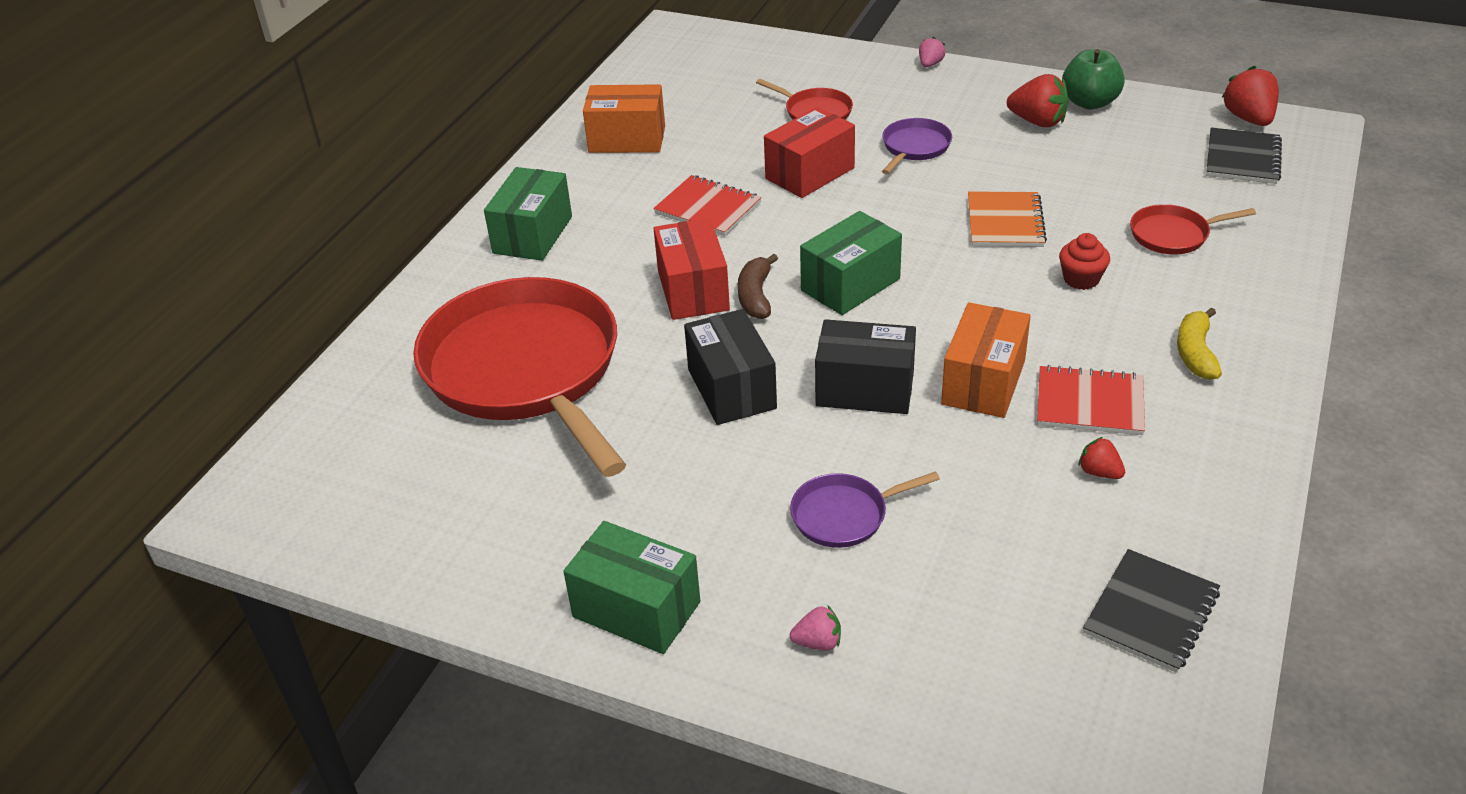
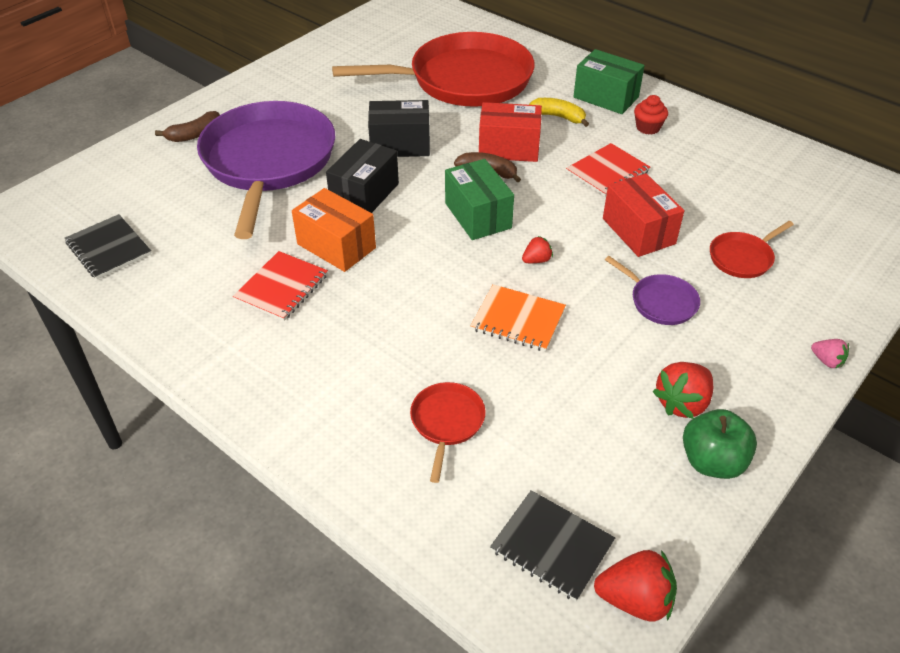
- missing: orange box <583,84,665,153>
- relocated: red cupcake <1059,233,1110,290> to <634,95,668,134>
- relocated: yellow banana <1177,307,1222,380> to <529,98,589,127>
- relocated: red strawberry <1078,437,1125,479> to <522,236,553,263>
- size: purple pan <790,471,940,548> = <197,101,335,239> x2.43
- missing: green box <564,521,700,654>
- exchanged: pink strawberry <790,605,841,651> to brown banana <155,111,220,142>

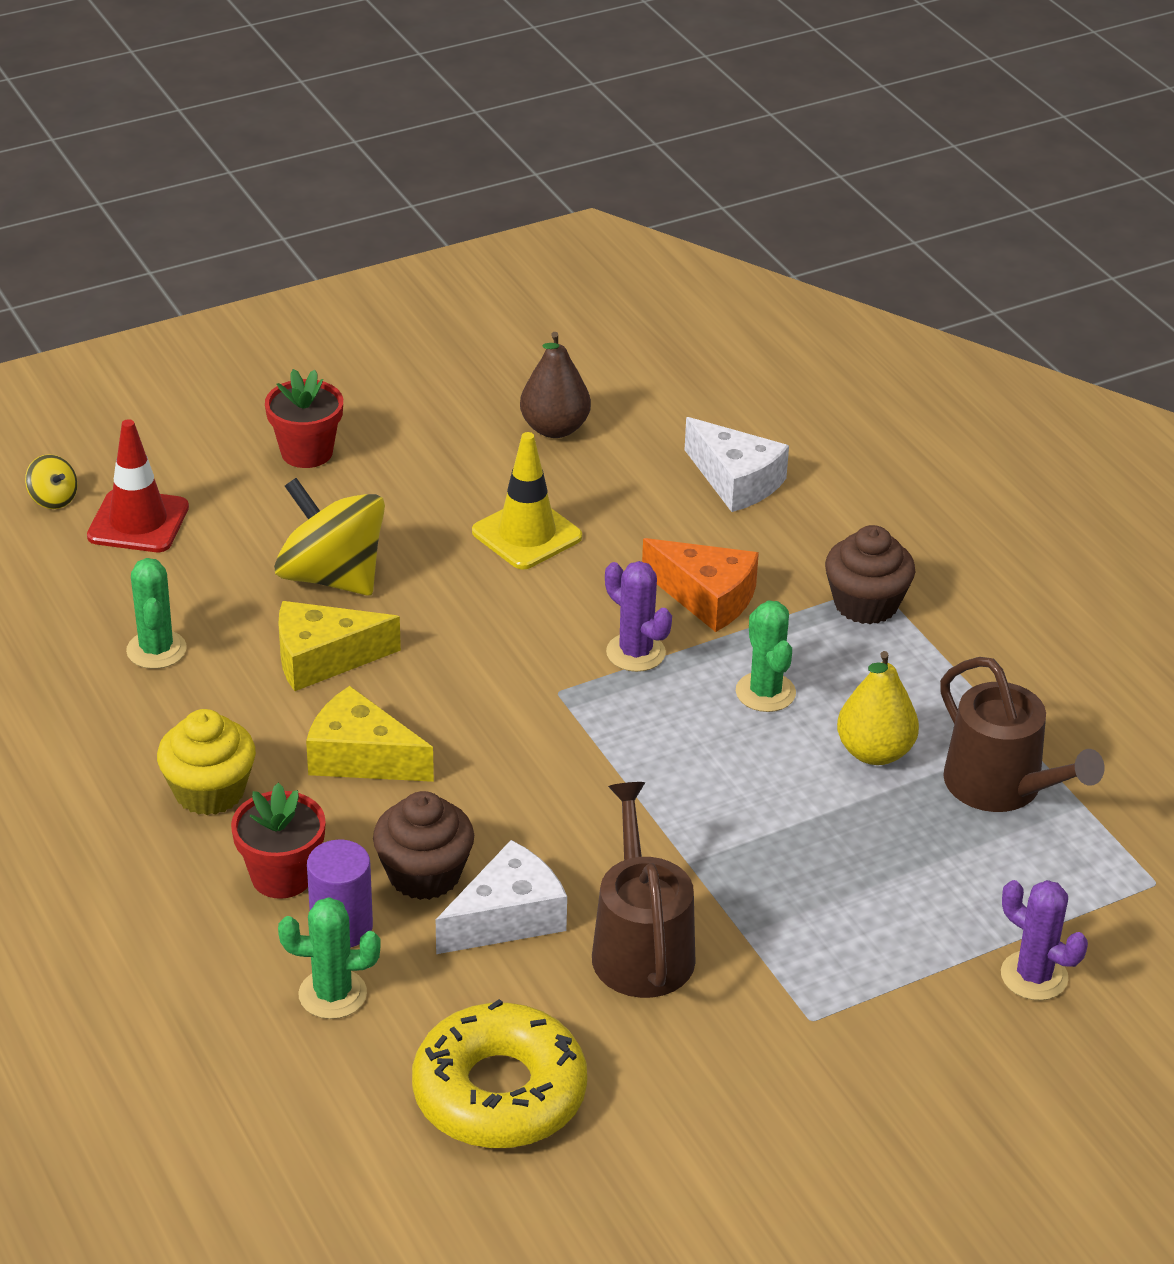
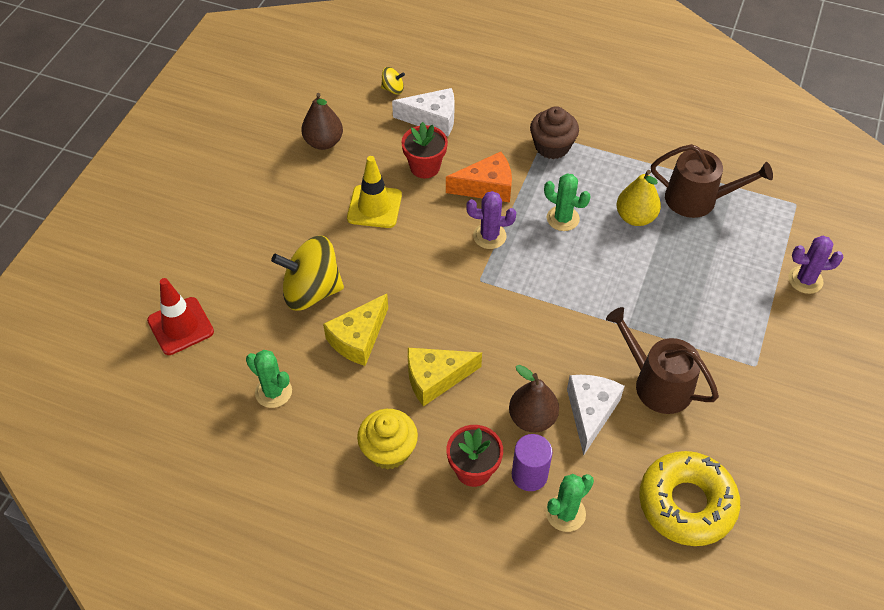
- relocated: red flower pot <265,369,343,468> to <402,122,448,178>
- relocated: yellow spinning top <25,454,78,509> to <381,67,405,94>
- exchanged: brown cupcake <373,791,474,900> to brown pear <509,365,559,432>

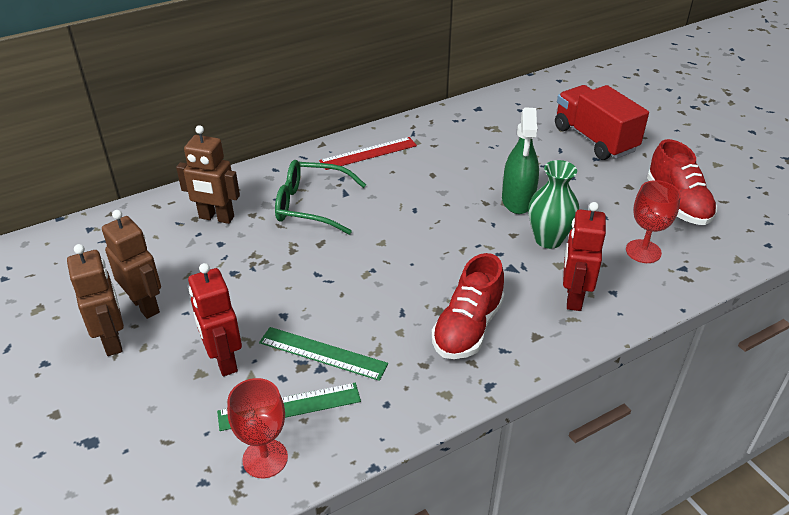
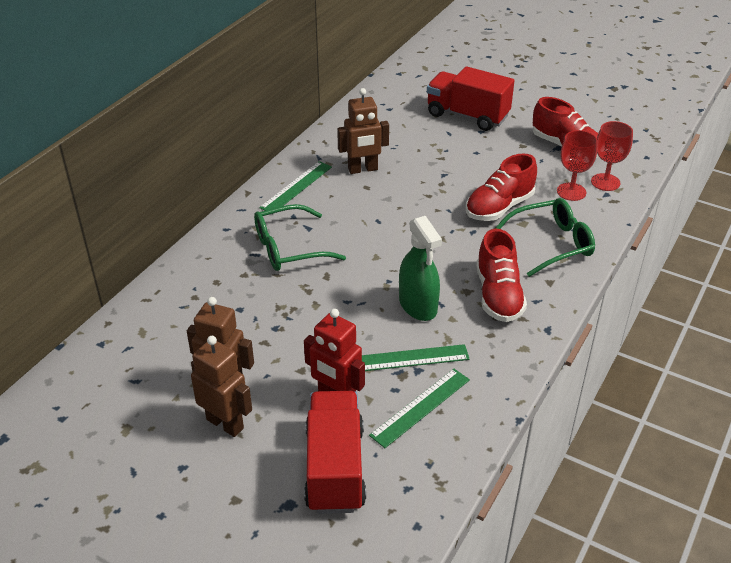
- relocated: green spray bottle <502,107,539,214> to <399,216,442,321>
- relocated: brown robot <176,125,240,224> to <337,88,389,174>
- colour: red ruler <319,137,417,170> to green ruler <259,161,332,214>
- exchanged: green vase <528,160,579,249> to red shoe <466,153,537,221>
- exchanged: red robot <563,202,606,311> to green glasses <495,198,595,277>
- relocated: red goblet <227,378,288,478> to <591,121,633,191>
- appeared: red truck <304,391,366,514>

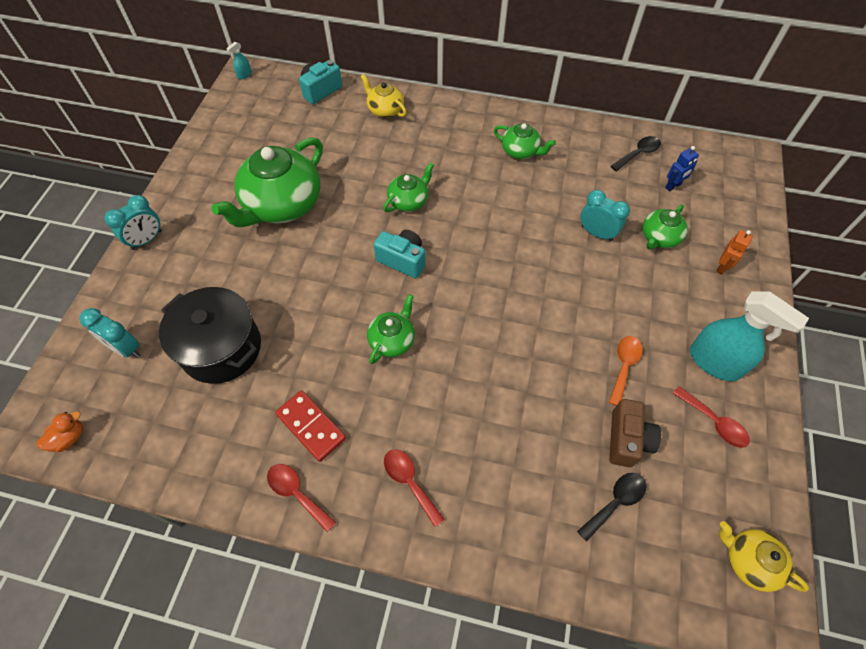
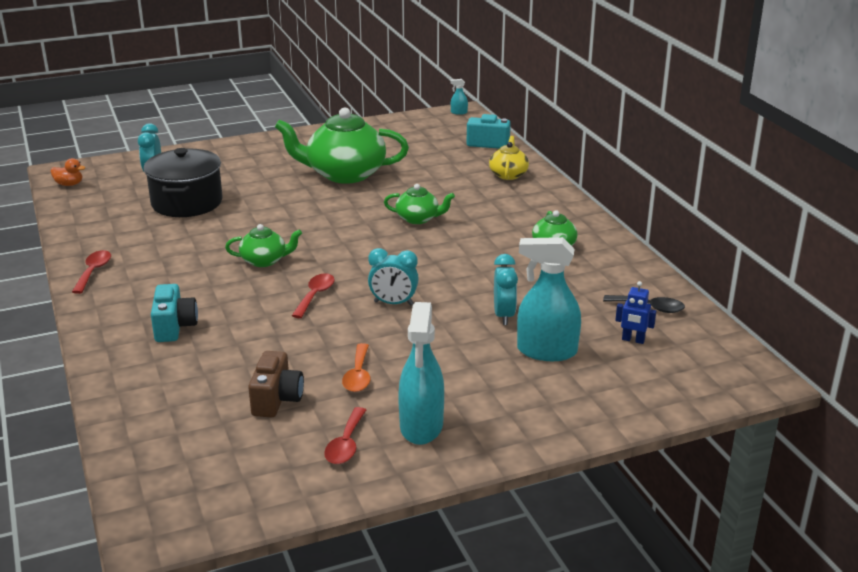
- relocated: turquoise clock <104,195,162,250> to <368,248,419,306>
- exchanged: green teapot <642,205,688,250> to turquoise spray bottle <517,237,581,361>
- relocated: turquoise camera <373,230,425,278> to <151,284,198,342>
- missing: orange robot <716,230,753,275>
- spun: orange spoon <609,336,643,406> = <342,343,371,392> 105 degrees clockwise
- missing: red domino <275,390,346,462>
- spun: brown camera <609,399,661,467> = <248,351,304,418> 60 degrees counterclockwise
- relocated: red spoon <384,449,445,527> to <292,273,335,318>
- missing: black spoon <577,473,646,542>
- missing: yellow teapot <719,521,809,592>

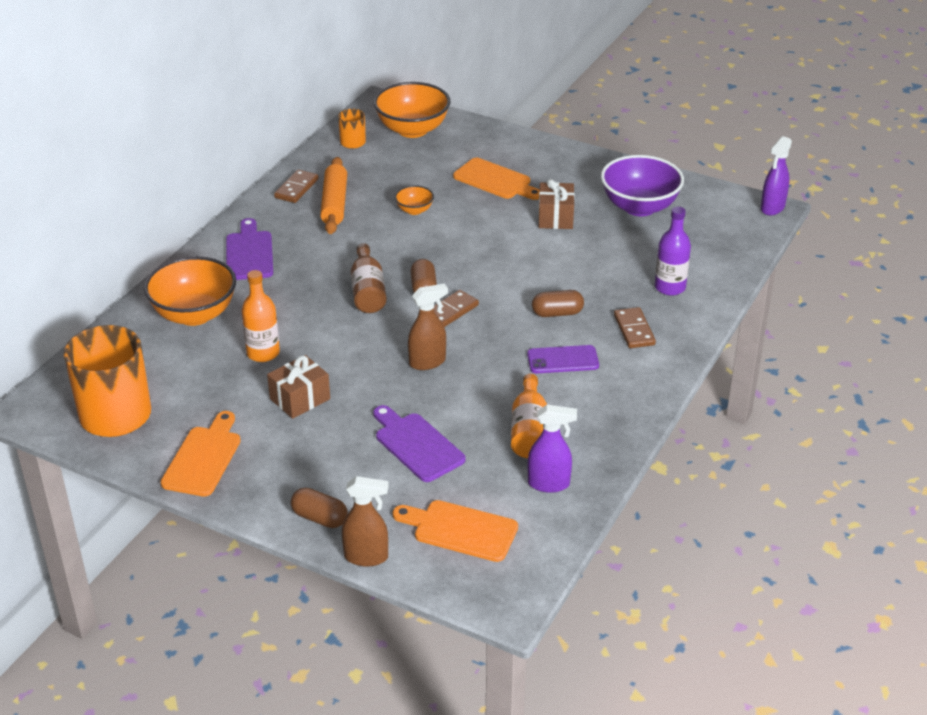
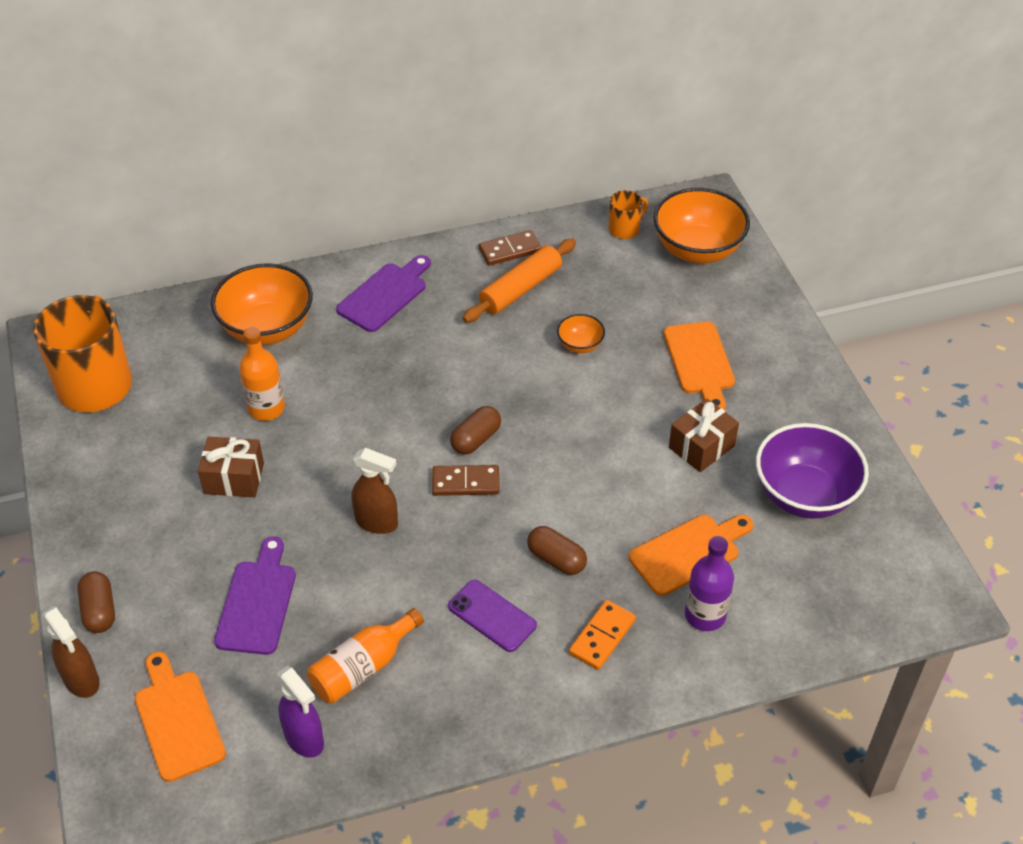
- missing: purple spray bottle <761,136,792,215>
- missing: brown bottle <351,243,387,313>
- colour: brown domino <614,307,656,348> to orange domino <569,600,636,670>
- relocated: orange cutting board <161,411,241,497> to <629,515,753,596>

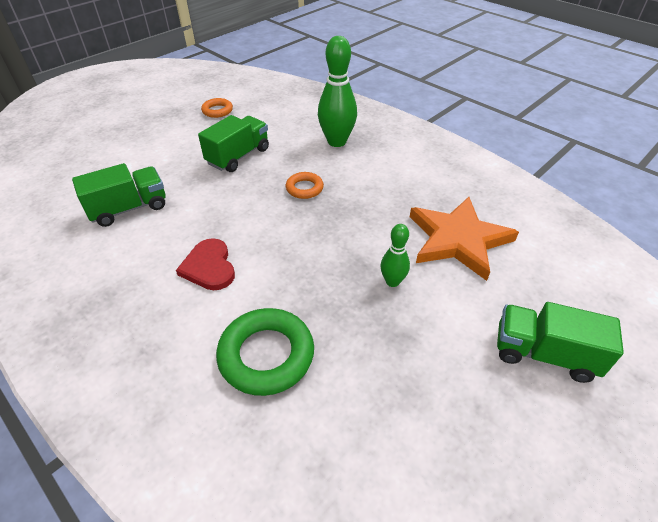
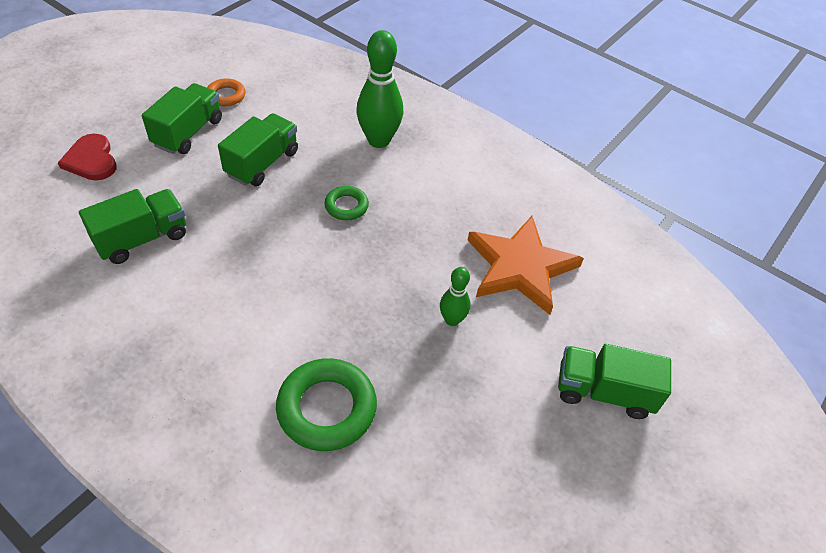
- colour: orange ring <286,172,324,199> to green ring <325,186,369,220>
- relocated: red heart <176,238,235,290> to <58,134,117,181>
- appeared: green truck <142,83,222,154>

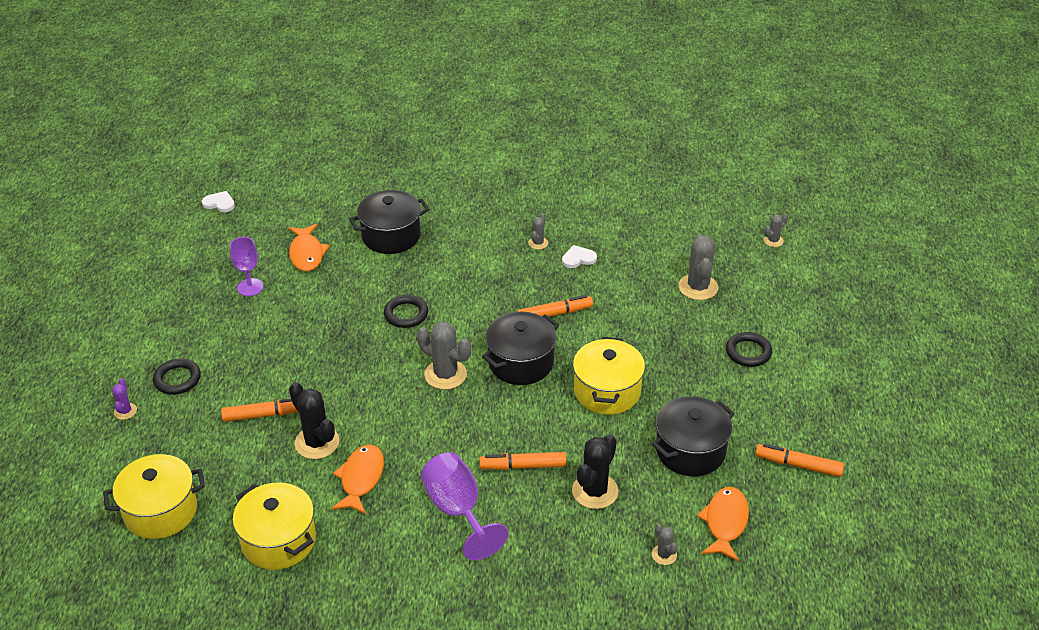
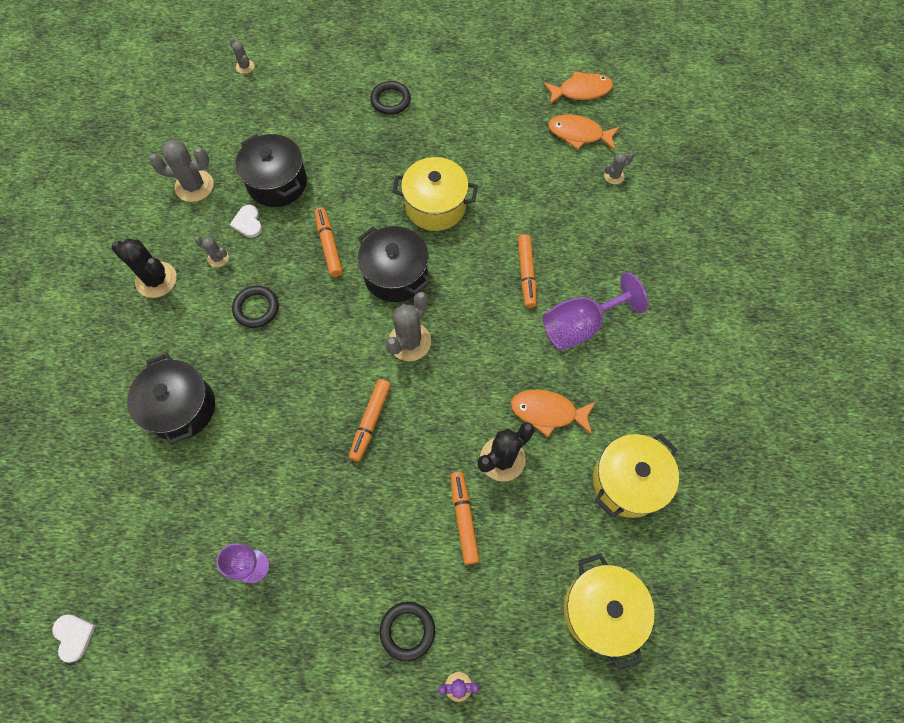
- spun: white heart <202,191,235,212> = <53,614,96,663> 135 degrees clockwise
- relocated: orange fish <288,224,330,271> to <543,71,613,105>
- relocated: grey cactus <679,234,718,300> to <149,140,214,202>
- relocated: black ring <384,295,428,328> to <232,286,279,328>
- relocated: black pot <652,396,735,476> to <235,134,307,207>
- relocated: black cactus <572,435,618,509> to <112,239,177,298>
- relocated: orange marker <755,444,844,477> to <349,379,391,462>

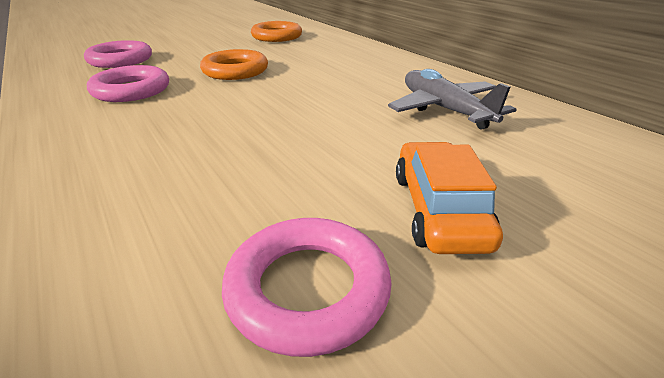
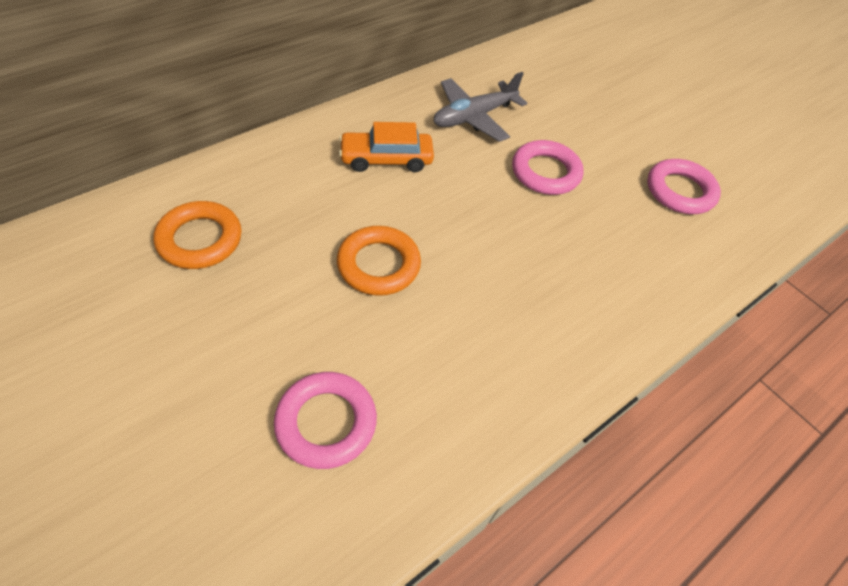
- relocated: pink ring <87,65,169,102> to <512,140,584,195>
- relocated: orange car <396,142,503,254> to <339,122,434,172>

